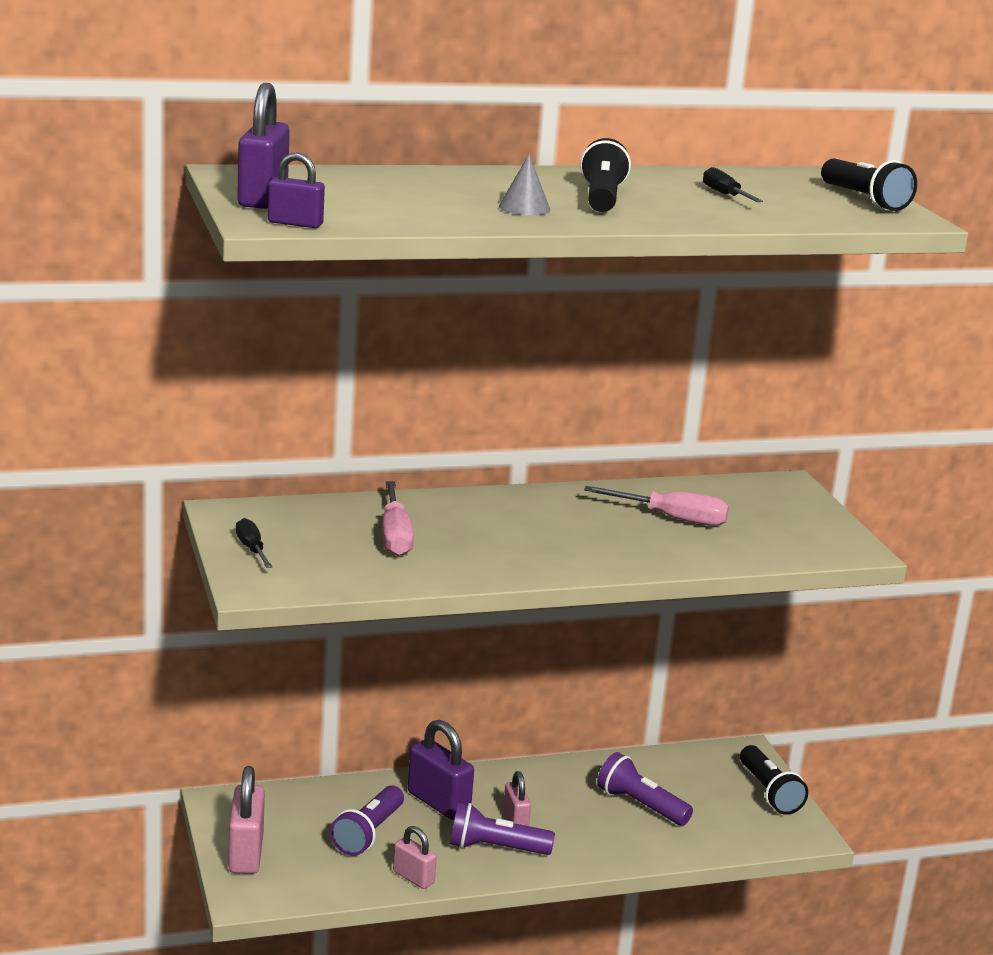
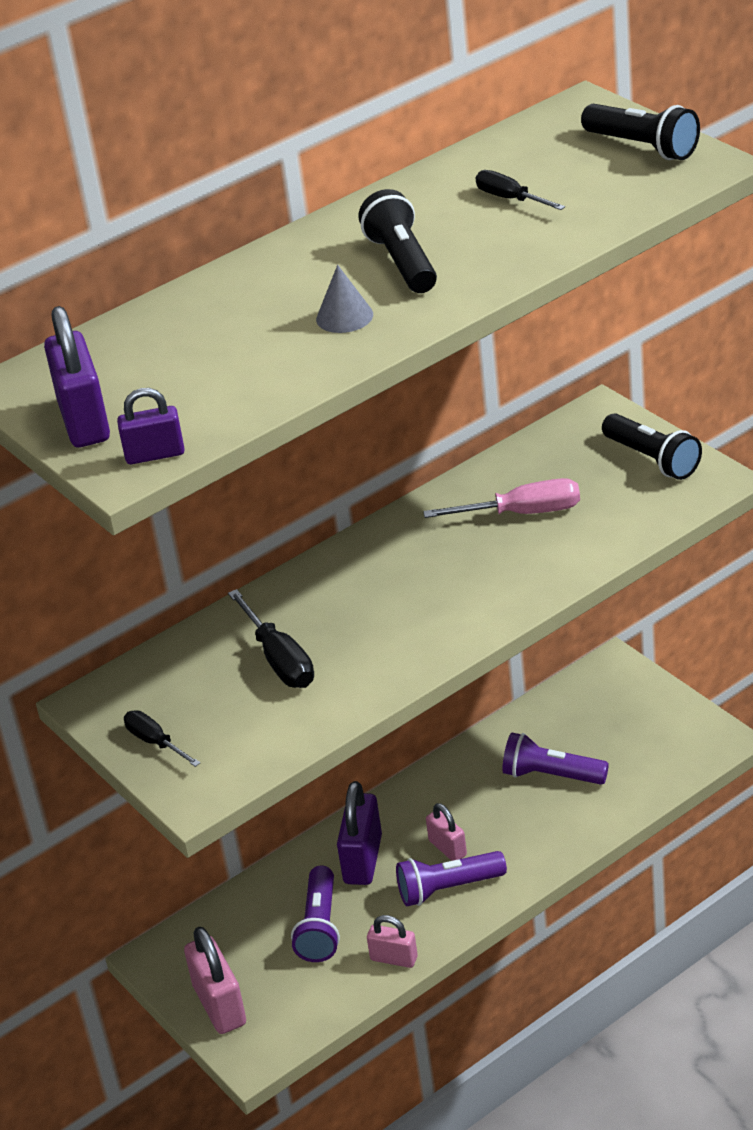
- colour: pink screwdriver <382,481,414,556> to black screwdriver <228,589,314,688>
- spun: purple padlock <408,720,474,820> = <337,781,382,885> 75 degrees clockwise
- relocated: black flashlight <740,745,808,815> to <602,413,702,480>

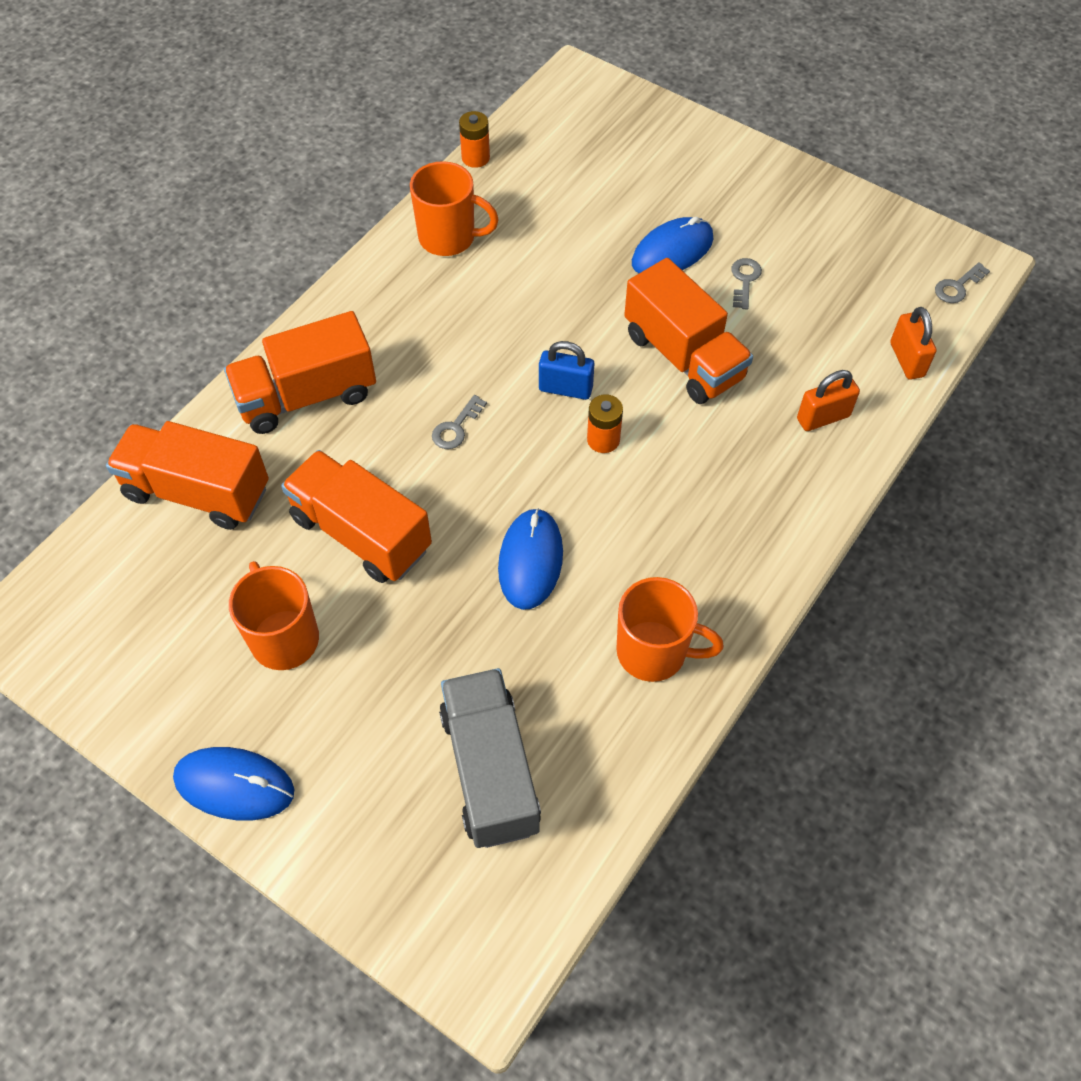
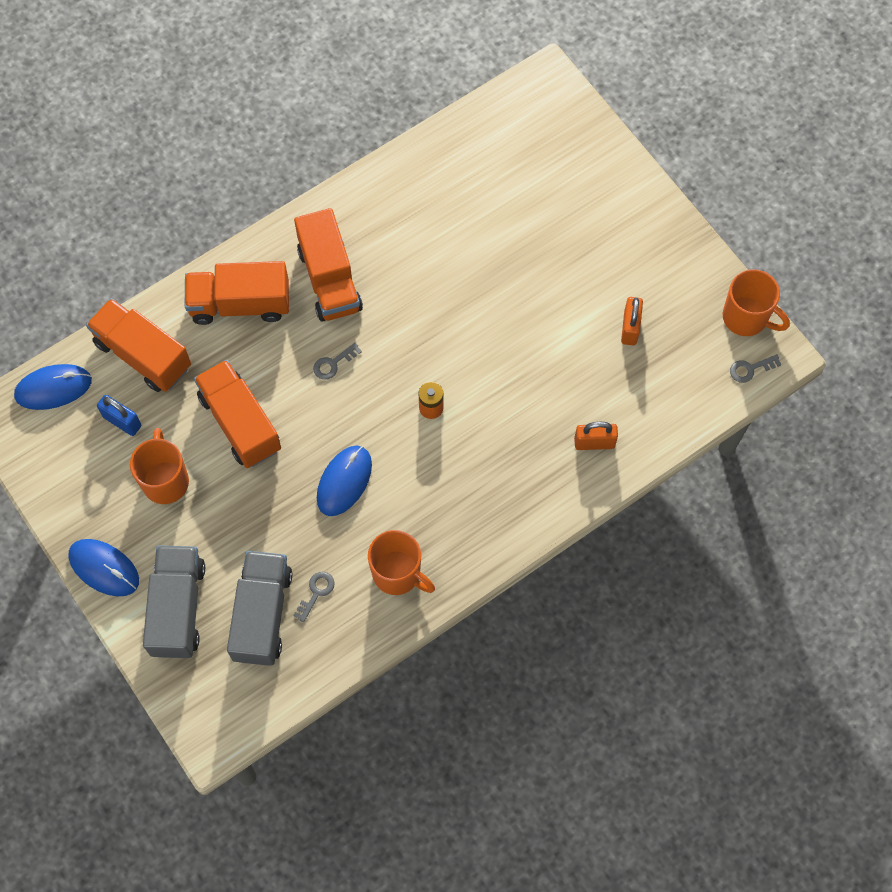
- missing: orange battery <459,111,490,168>
- relocated: orange mug <410,161,499,256> to <723,269,790,336>
- relocated: blue mouse <632,217,713,273> to <14,364,92,410>
- relocated: orange truck <624,258,753,404> to <294,208,363,322>
- relocated: grey key <731,258,762,309> to <293,572,335,622>
- relocated: orange padlock <890,307,936,379> to <621,297,643,345>
- relocated: blue padlock <539,341,594,400> to <97,395,141,436>
- appeared: grey truck <143,545,205,658>

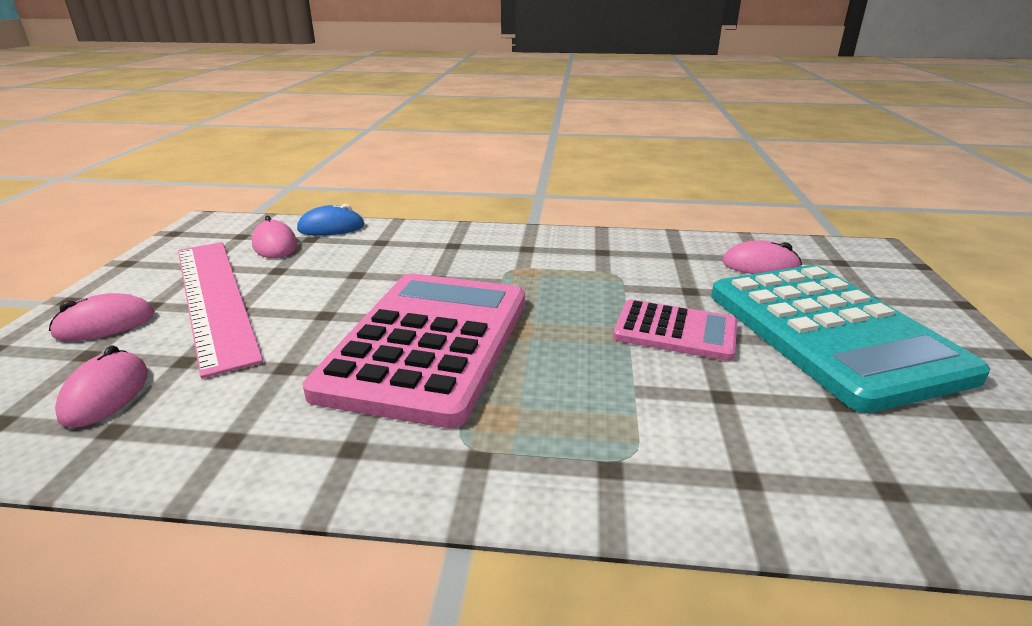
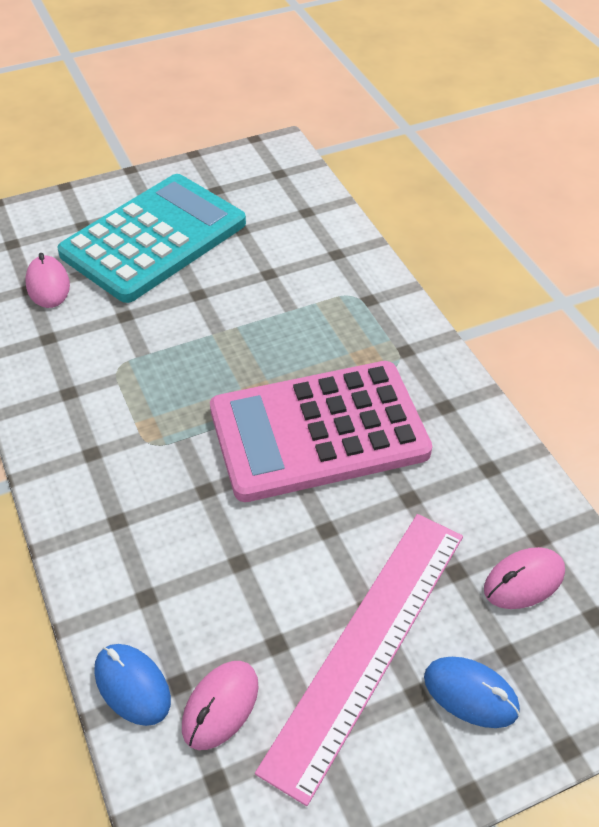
- colour: pink mouse <49,293,155,341> to blue mouse <424,657,520,728>
- missing: pink calculator <613,299,738,361>

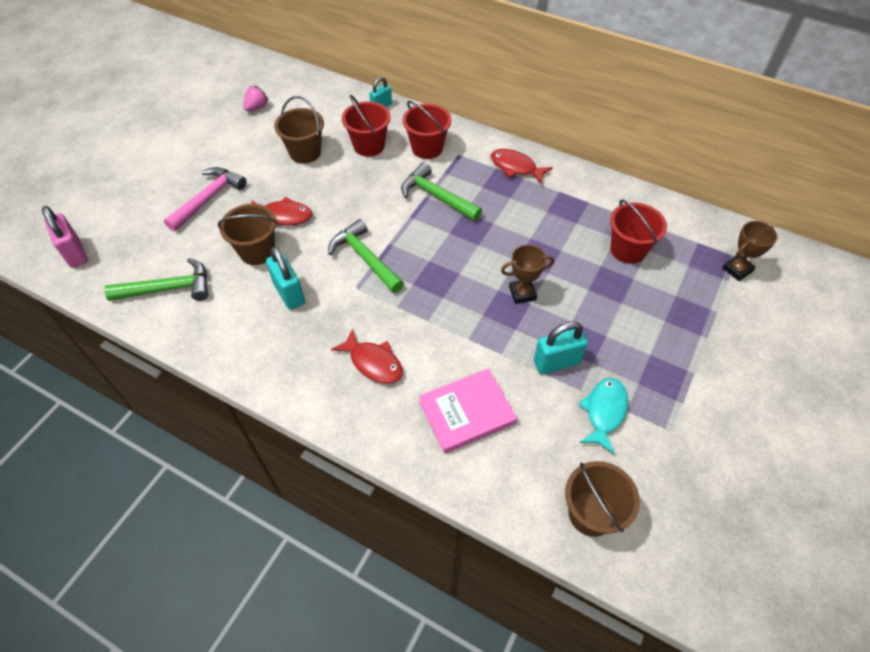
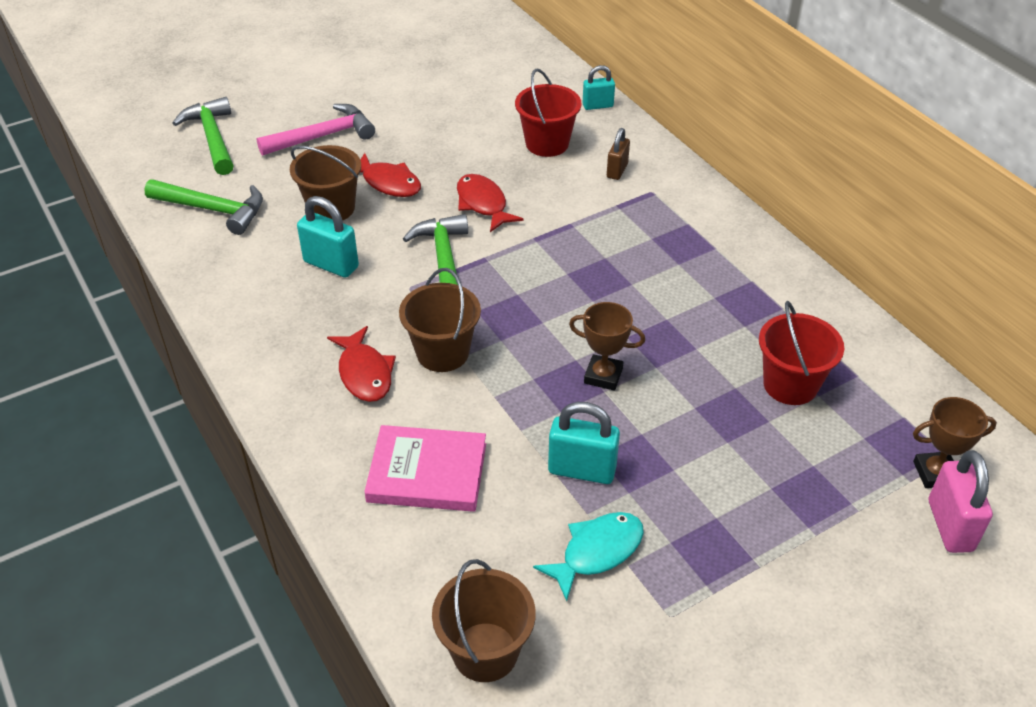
- missing: pink strawberry <243,85,269,111>
- relocated: brown bucket <274,96,324,163> to <399,268,481,372>
- exchanged: red bucket <403,101,452,159> to brown padlock <607,128,630,180>
- relocated: red fish <491,149,553,184> to <457,174,524,232>
- relocated: green hammer <401,162,482,221> to <172,97,234,175>
- relocated: pink padlock <42,206,88,268> to <929,450,993,553>
- spun: turquoise padlock <266,247,305,310> = <297,196,359,278> 60 degrees counterclockwise

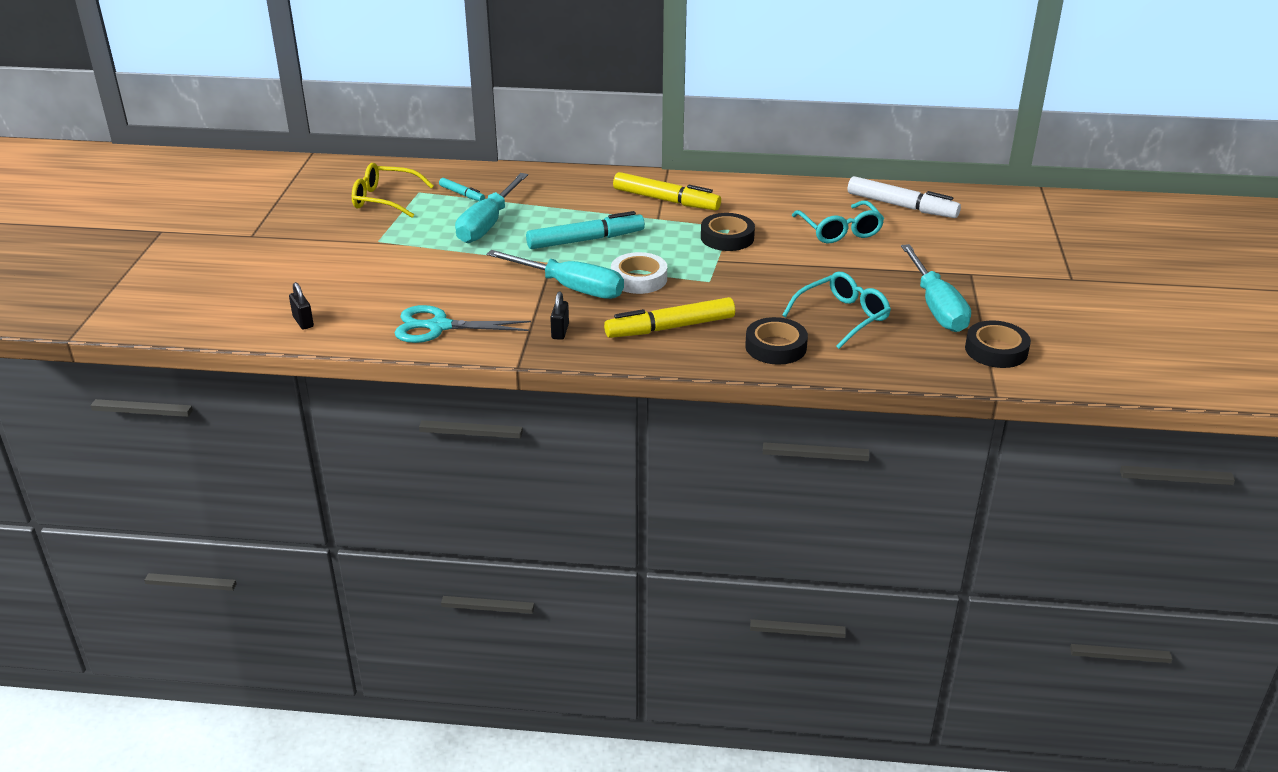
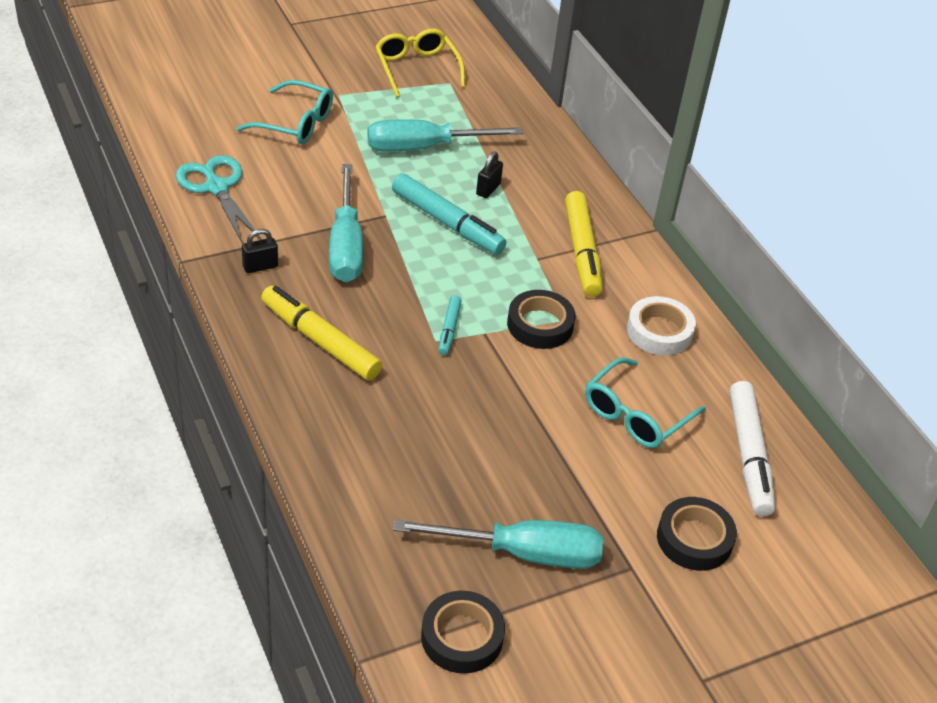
- relocated: turquoise marker <439,178,485,201> to <439,295,462,355>
- spun: turquoise screwdriver <901,244,971,332> = <393,519,604,569> 135 degrees counterclockwise
- relocated: white tape <611,252,667,294> to <627,296,696,355>
- relocated: turquoise glasses <782,272,891,349> to <236,80,333,144>
- relocated: black padlock <289,282,314,330> to <476,151,503,198>
- relocated: black tape <745,317,808,365> to <657,497,737,571>

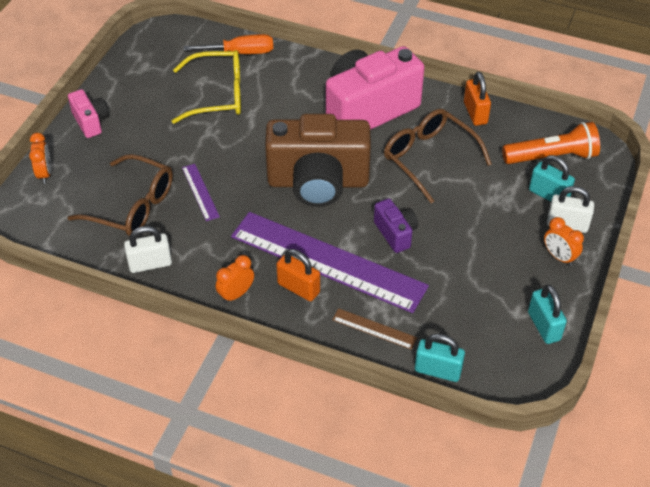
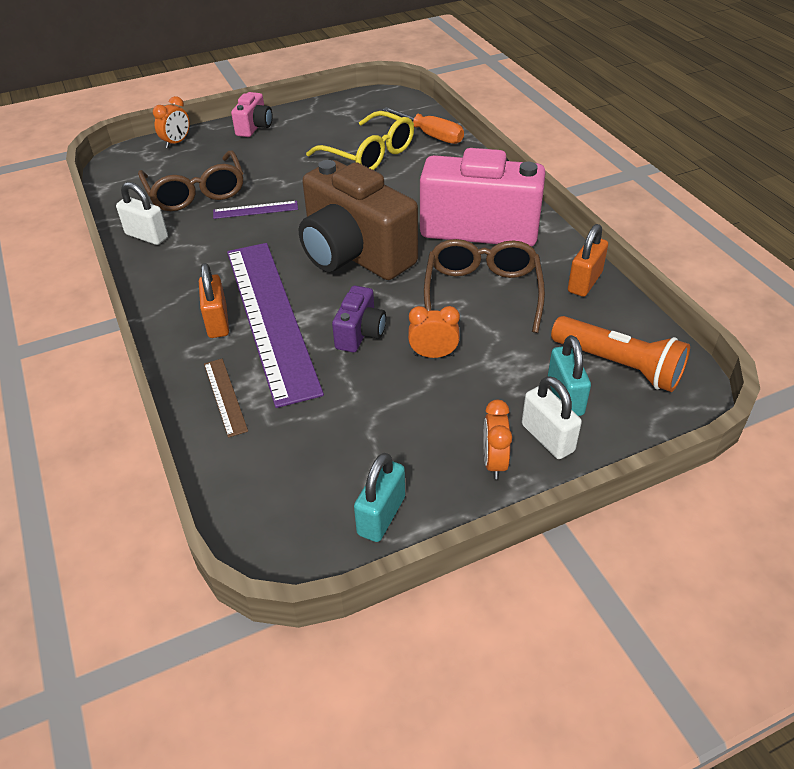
- spun: purple ruler <182,164,220,221> = <213,201,298,219> 60 degrees clockwise
- relocated: orange clock <216,255,254,303> to <408,306,460,358>
- missing: turquoise padlock <415,334,465,382>

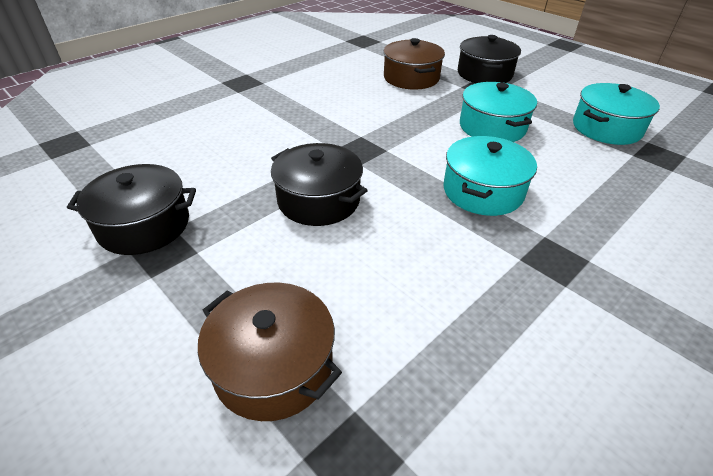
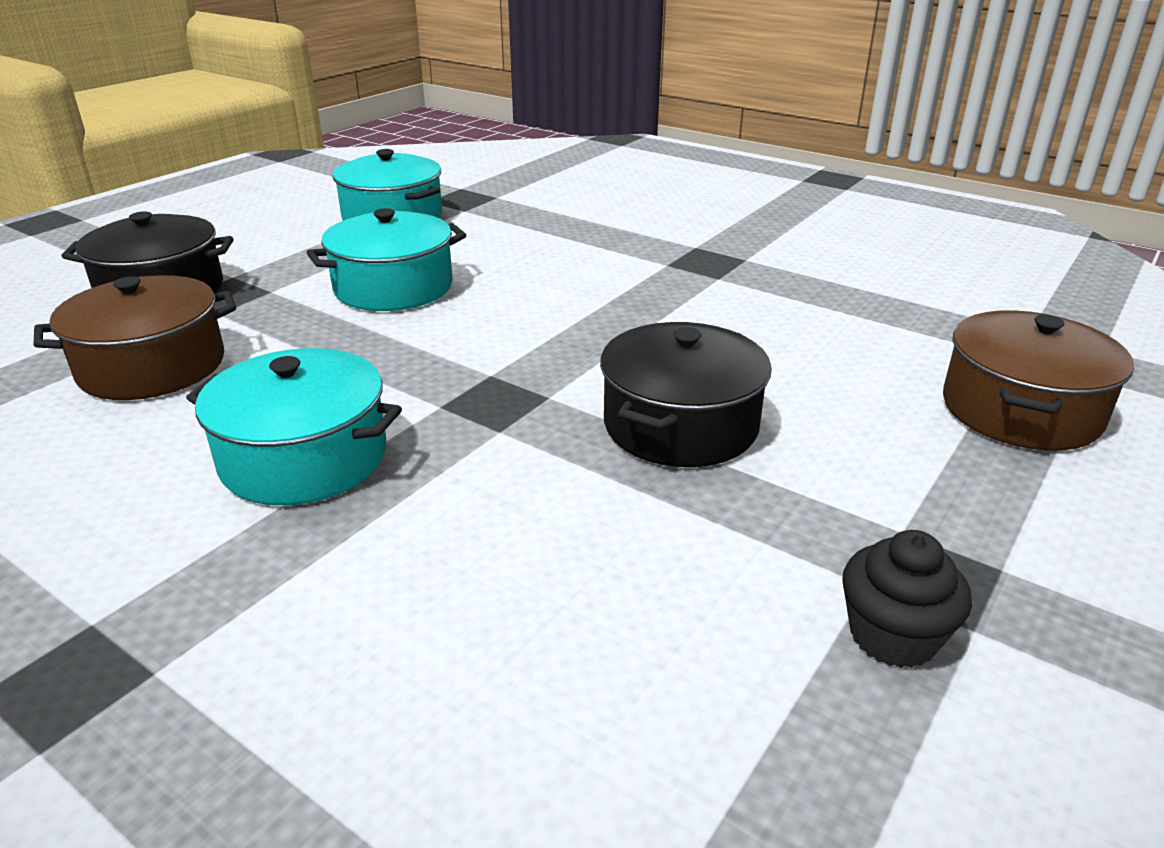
- relocated: turquoise pot <443,136,537,216> to <186,348,402,505>
- exchanged: black pot <67,164,196,255> to black cupcake <842,530,972,668>

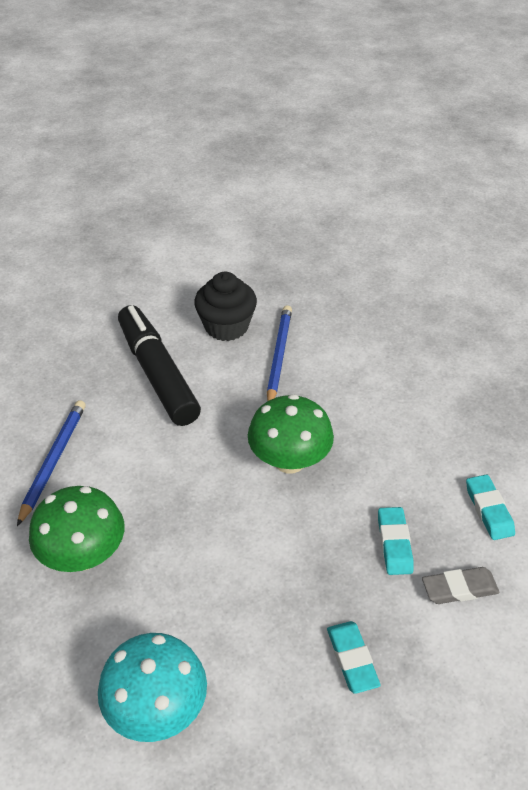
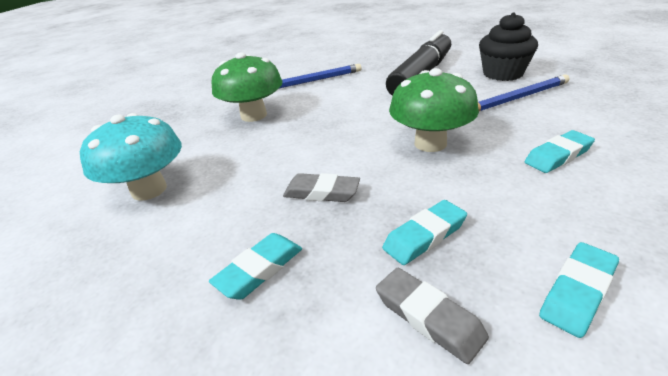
- appeared: turquoise eraser <525,130,595,173>
- appeared: grey eraser <283,173,360,202>

